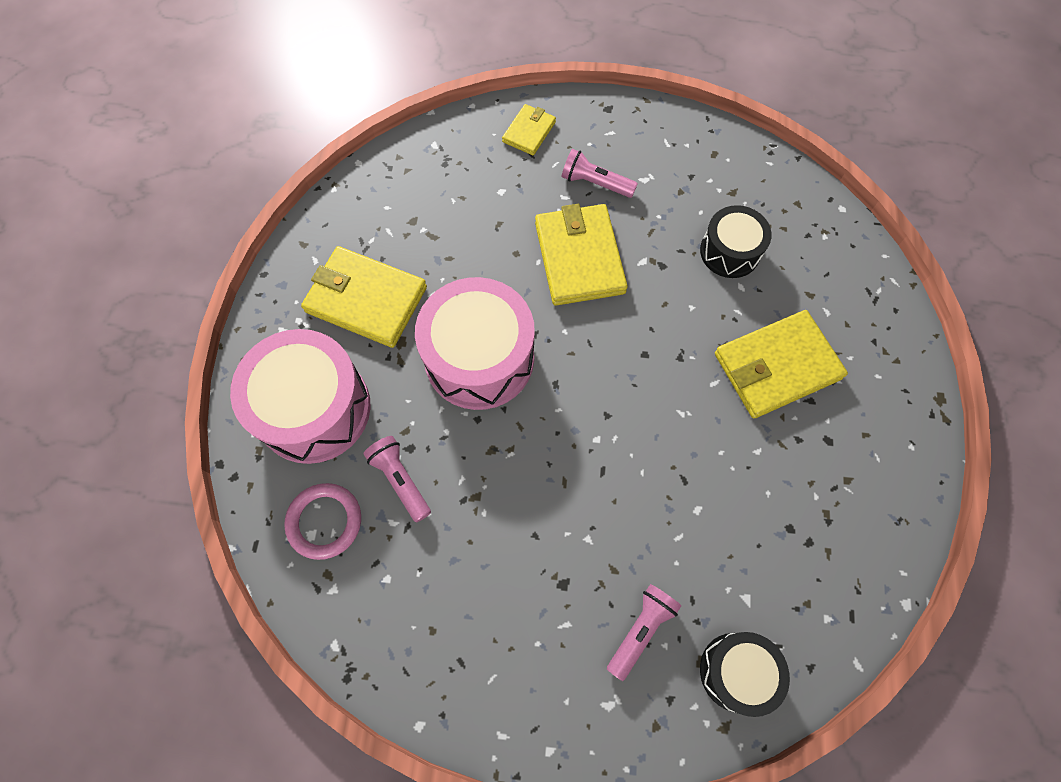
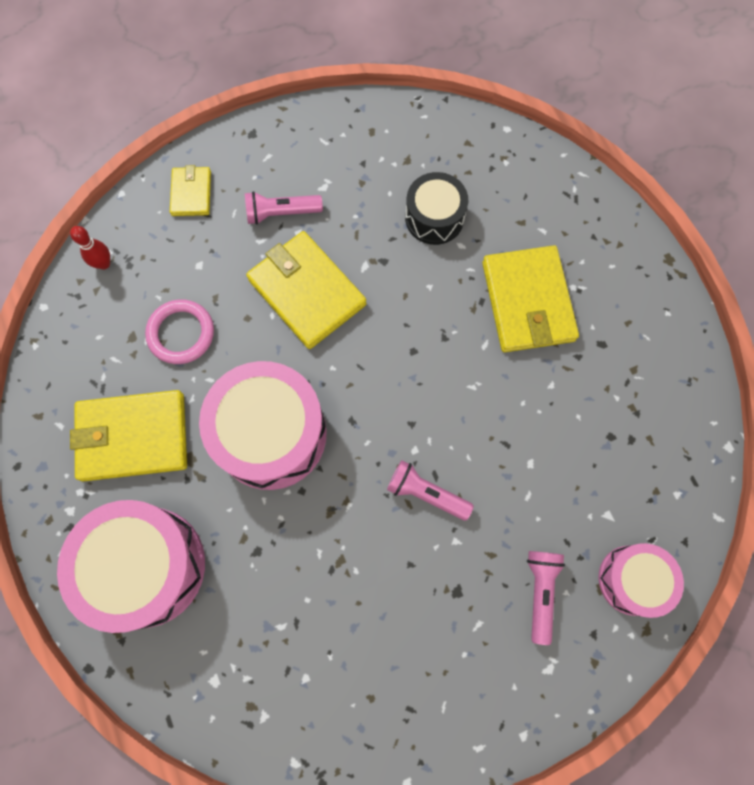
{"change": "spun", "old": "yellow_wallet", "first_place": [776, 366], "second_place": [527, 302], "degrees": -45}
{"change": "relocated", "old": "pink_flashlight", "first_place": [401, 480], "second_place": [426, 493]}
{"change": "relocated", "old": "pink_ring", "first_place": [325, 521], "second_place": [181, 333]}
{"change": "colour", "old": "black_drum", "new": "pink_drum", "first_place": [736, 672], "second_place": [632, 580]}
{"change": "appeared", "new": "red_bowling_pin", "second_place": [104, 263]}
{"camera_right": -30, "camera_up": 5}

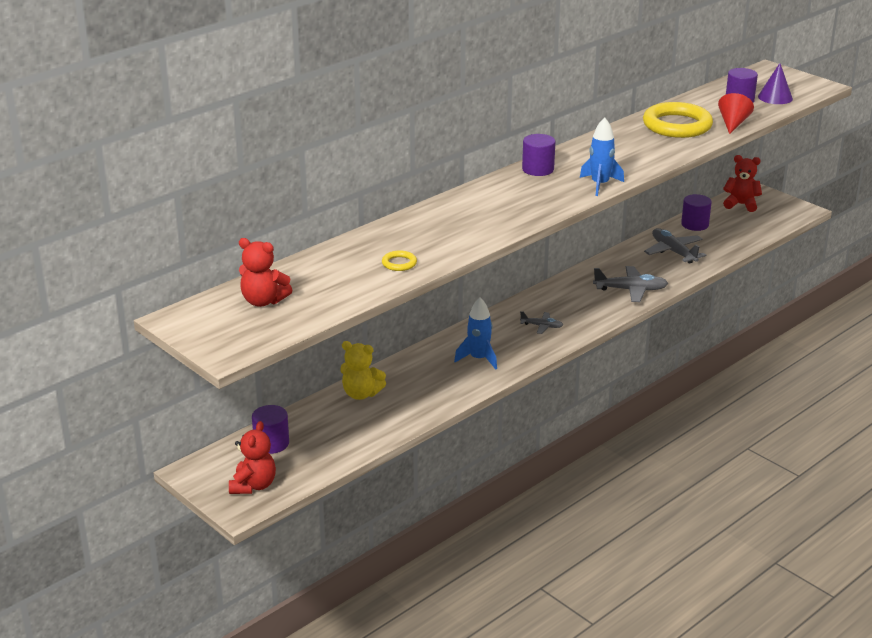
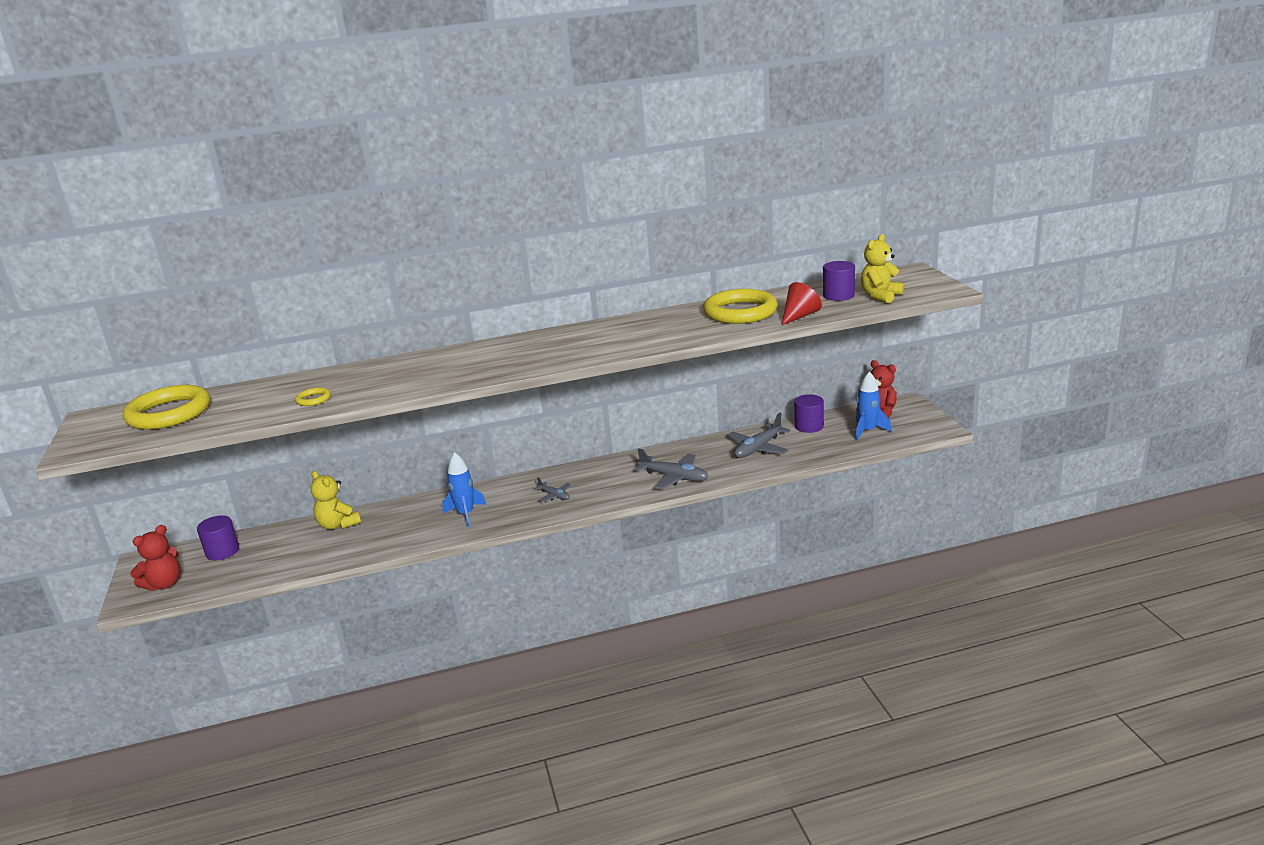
{"change": "exchanged", "old": "purple_cone", "new": "yellow_teddy_bear", "first_place": [775, 97], "second_place": [880, 296]}
{"change": "relocated", "old": "blue_rocket", "first_place": [600, 185], "second_place": [868, 431]}
{"change": "missing", "old": "purple_cylinder", "first_place": [538, 169]}
{"change": "spun", "old": "grey_plane", "first_place": [673, 252], "second_place": [758, 448], "degrees": -135}
{"change": "exchanged", "old": "red_teddy_bear", "new": "yellow_ring", "first_place": [263, 301], "second_place": [169, 413]}
{"camera_right": 30, "camera_up": -5}

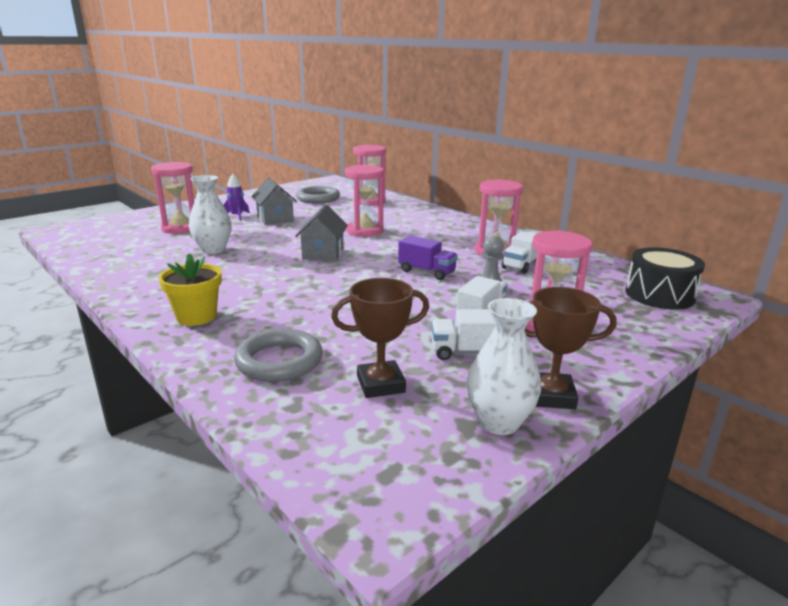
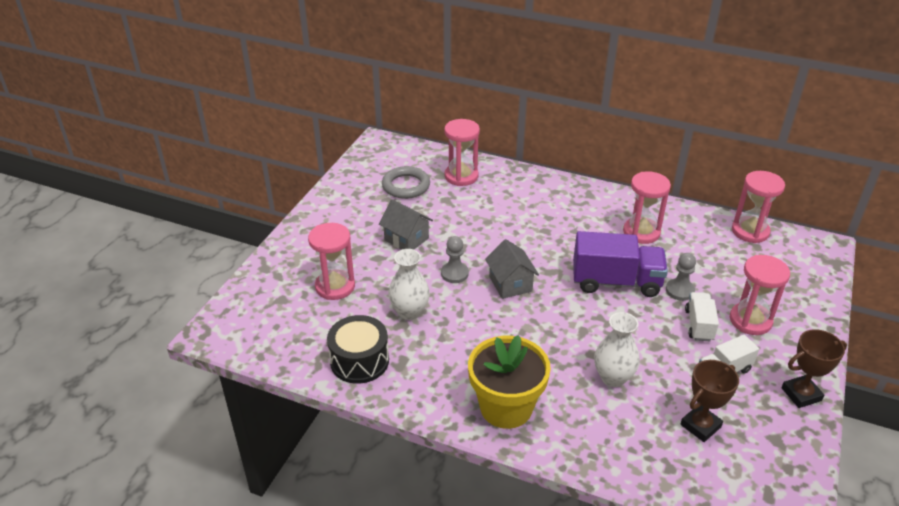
{"change": "relocated", "old": "pink_hourglass", "first_place": [364, 231], "second_place": [750, 231]}
{"change": "missing", "old": "purple_rocket", "first_place": [237, 216]}
{"change": "missing", "old": "white_truck", "first_place": [522, 265]}
{"change": "size", "old": "purple_truck", "first_place": [426, 272], "second_place": [616, 282], "factor": 1.79}
{"change": "relocated", "old": "black_drum", "first_place": [659, 295], "second_place": [359, 361]}
{"change": "size", "old": "yellow_flower_pot", "first_place": [196, 316], "second_place": [506, 407], "factor": 1.58}
{"change": "relocated", "old": "white_vase", "first_place": [499, 422], "second_place": [613, 377]}
{"change": "missing", "old": "grey_ring", "first_place": [279, 361]}
{"change": "appeared", "new": "grey_pawn", "second_place": [454, 273]}
{"camera_right": -25, "camera_up": 15}

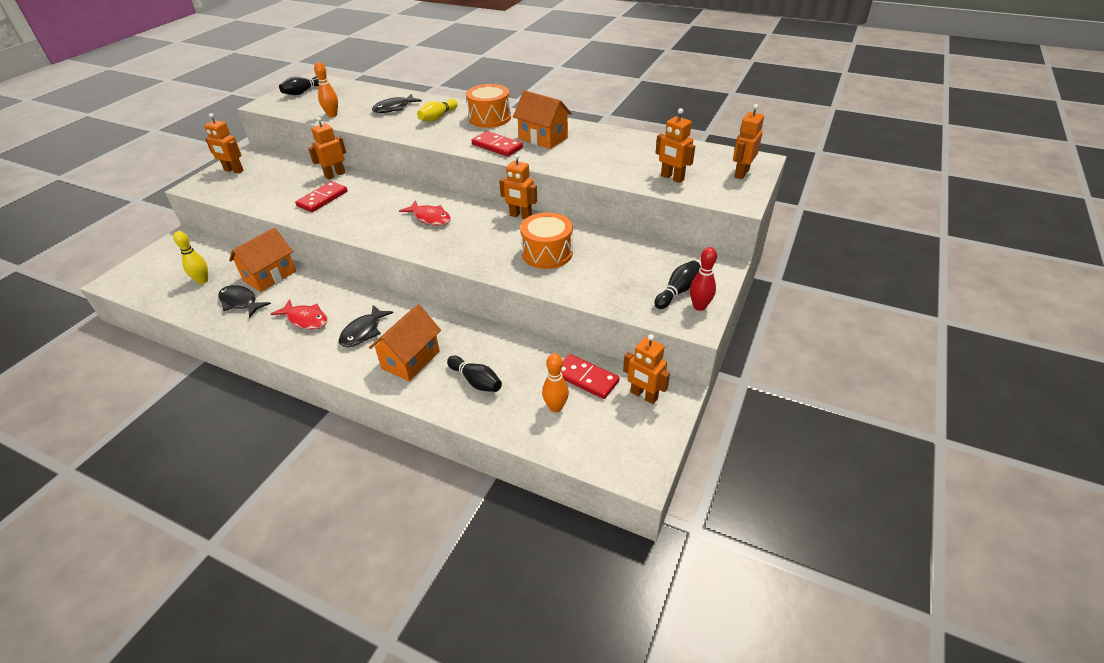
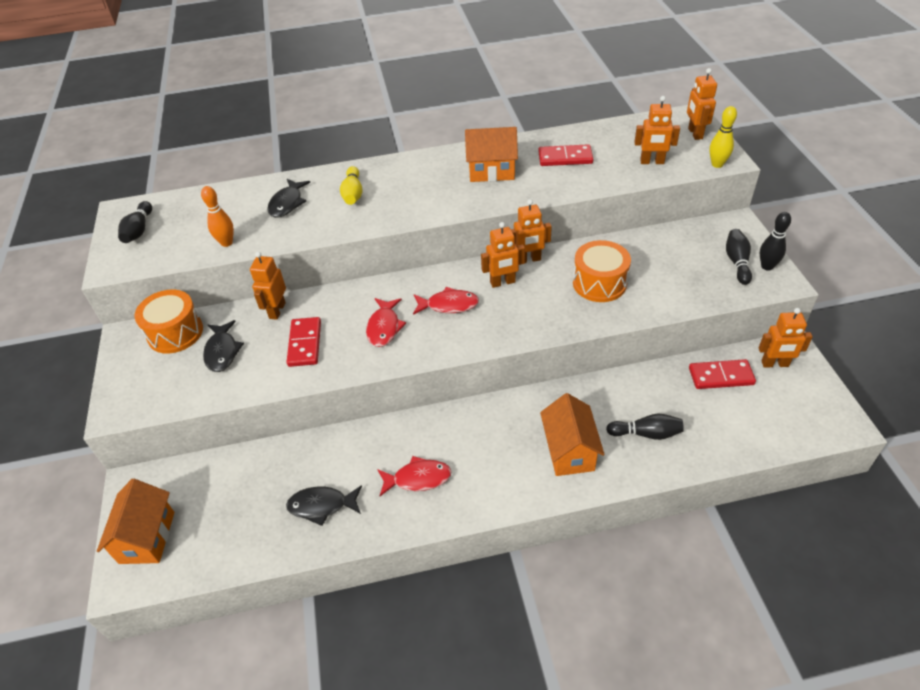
{"change": "relocated", "old": "orange_drum", "first_place": [489, 118], "second_place": [175, 333]}
{"change": "relocated", "old": "orange_robot", "first_place": [233, 171], "second_place": [502, 282]}
{"change": "relocated", "old": "red_domino", "first_place": [497, 146], "second_place": [565, 158]}
{"change": "relocated", "old": "orange_house", "first_place": [270, 276], "second_place": [147, 537]}
{"change": "relocated", "old": "yellow_bowling_pin", "first_place": [202, 281], "second_place": [717, 164]}
{"change": "colour", "old": "red_bowling_pin", "new": "black_bowling_pin", "first_place": [699, 306], "second_place": [767, 266]}
{"change": "relocated", "old": "black_fish", "first_place": [363, 332], "second_place": [222, 352]}
{"change": "missing", "old": "orange_bowling_pin", "first_place": [555, 407]}
{"change": "appeared", "new": "red_fish", "second_place": [384, 327]}
{"camera_right": -35, "camera_up": 5}

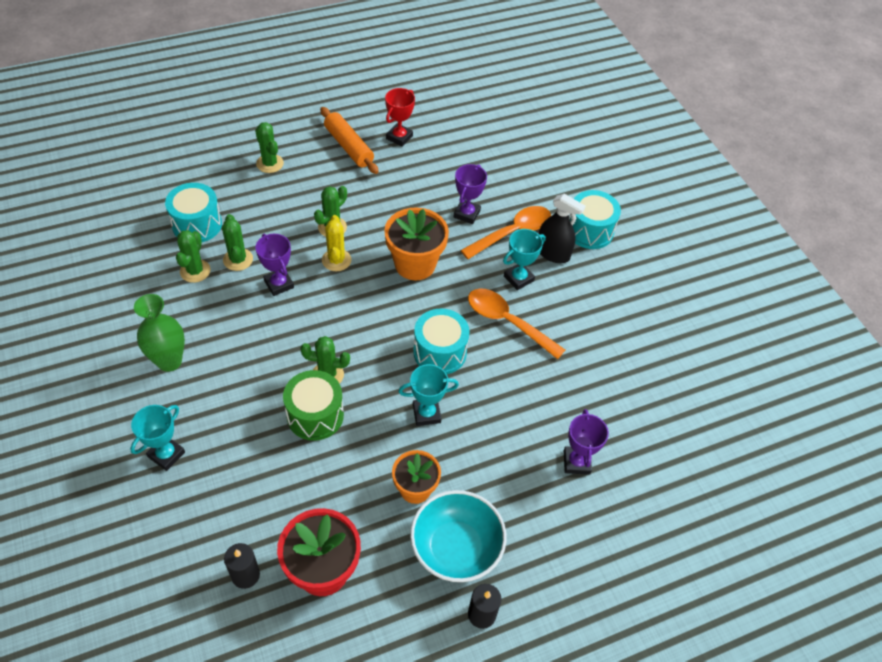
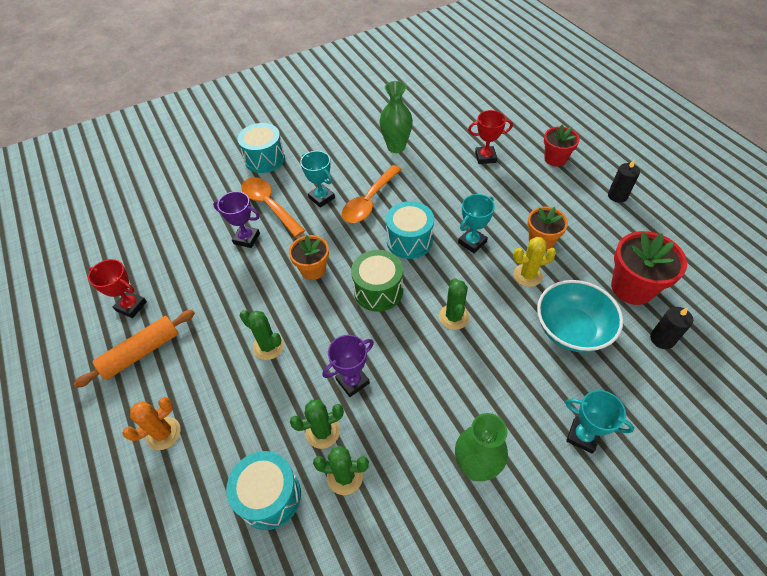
{"change": "colour", "old": "green_cactus", "new": "orange_cactus", "first_place": [270, 163], "second_place": [163, 433]}
{"change": "missing", "old": "black_spray_bottle", "first_place": [553, 253]}
{"change": "size", "old": "orange_flower_pot", "first_place": [415, 264], "second_place": [313, 269], "factor": 0.65}
{"change": "relocated", "old": "yellow_cactus", "first_place": [336, 260], "second_place": [527, 275]}
{"change": "spun", "old": "turquoise_trophy", "first_place": [426, 413], "second_place": [472, 242], "degrees": 60}
{"change": "relocated", "old": "green_drum", "first_place": [315, 415], "second_place": [378, 290]}
{"change": "colour", "old": "purple_trophy", "new": "red_trophy", "first_place": [576, 462], "second_place": [485, 157]}
{"change": "relocated", "old": "turquoise_bowl", "first_place": [456, 548], "second_place": [571, 329]}
{"change": "appeared", "new": "green_vase", "second_place": [396, 147]}
{"change": "appeared", "new": "red_flower_pot", "second_place": [555, 159]}
{"camera_right": -90, "camera_up": 0}

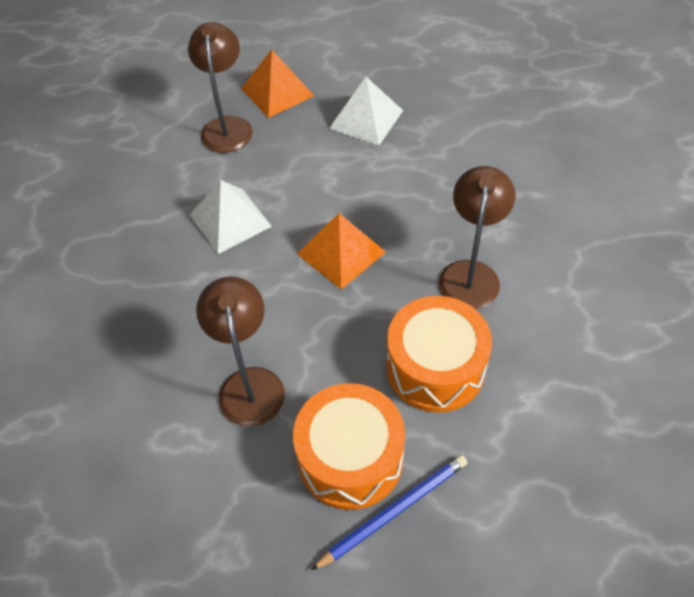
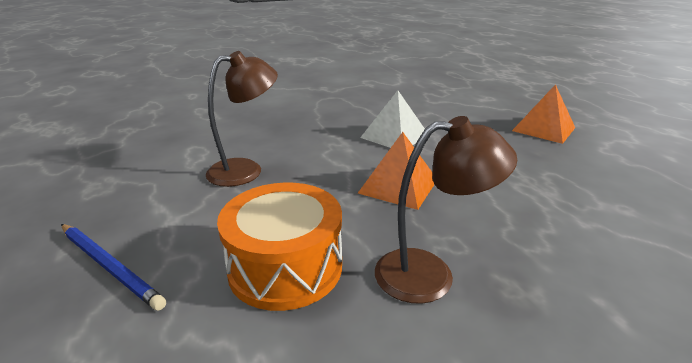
{"change": "missing", "old": "brown_lamp", "first_place": [227, 126]}
{"change": "missing", "old": "white_pyramid", "first_place": [366, 119]}
{"change": "missing", "old": "orange_drum", "first_place": [350, 458]}
{"camera_right": 70, "camera_up": -25}

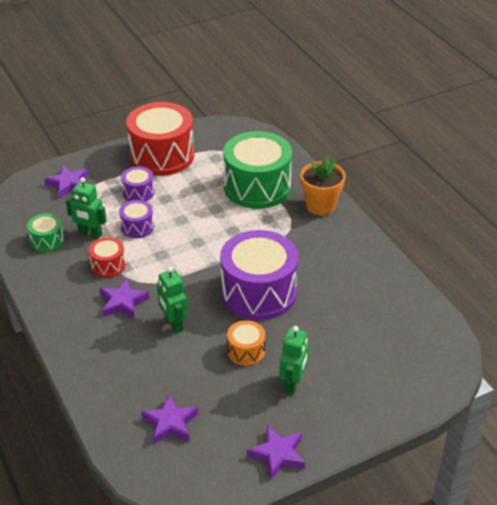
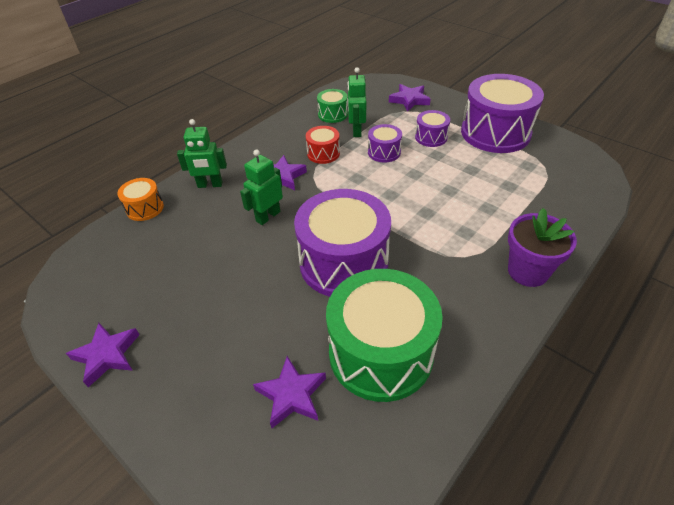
{"change": "colour", "old": "red_drum", "new": "purple_drum", "first_place": [162, 156], "second_place": [495, 133]}
{"change": "relocated", "old": "green_drum", "first_place": [257, 187], "second_place": [380, 353]}
{"change": "colour", "old": "orange_flower_pot", "new": "purple_flower_pot", "first_place": [320, 206], "second_place": [527, 271]}
{"change": "relocated", "old": "orange_drum", "first_place": [246, 351], "second_place": [145, 208]}
{"change": "relocated", "old": "green_robot", "first_place": [293, 384], "second_place": [210, 185]}
{"change": "relocated", "old": "purple_star", "first_place": [170, 423], "second_place": [291, 395]}
{"camera_right": 70, "camera_up": 5}

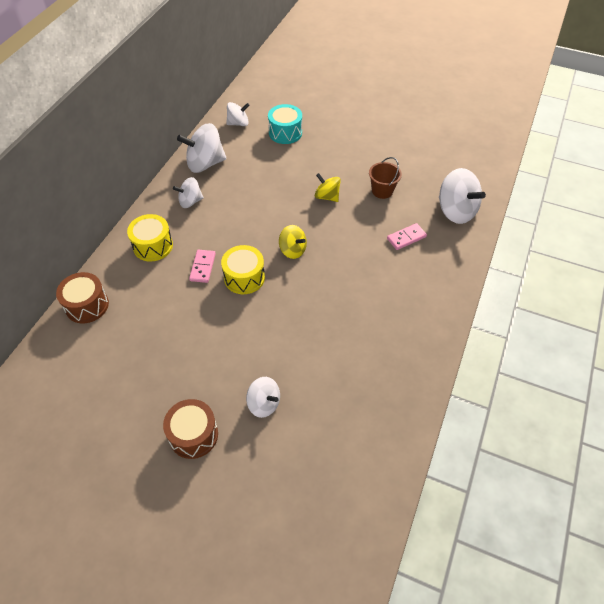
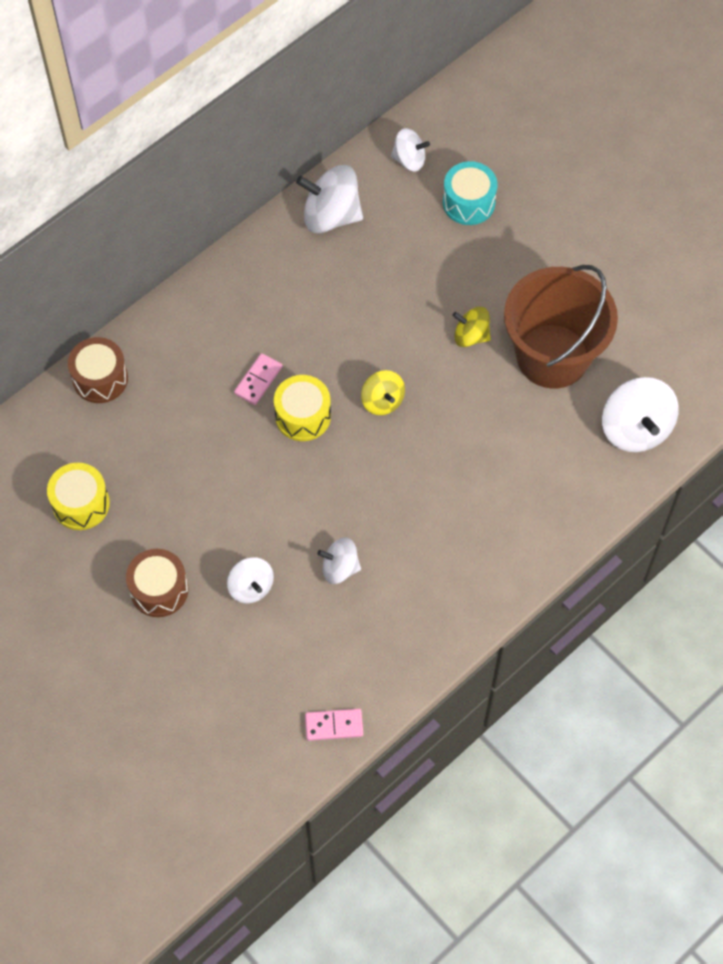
{"change": "size", "old": "brown_bucket", "first_place": [382, 191], "second_place": [552, 356], "factor": 2.29}
{"change": "spun", "old": "yellow_spinning_top", "first_place": [327, 196], "second_place": [471, 336], "degrees": -45}
{"change": "relocated", "old": "white_spinning_top", "first_place": [190, 201], "second_place": [340, 568]}
{"change": "relocated", "old": "yellow_drum", "first_place": [153, 246], "second_place": [81, 504]}
{"change": "relocated", "old": "pink_domino", "first_place": [406, 238], "second_place": [334, 725]}
{"camera_right": 25, "camera_up": 10}

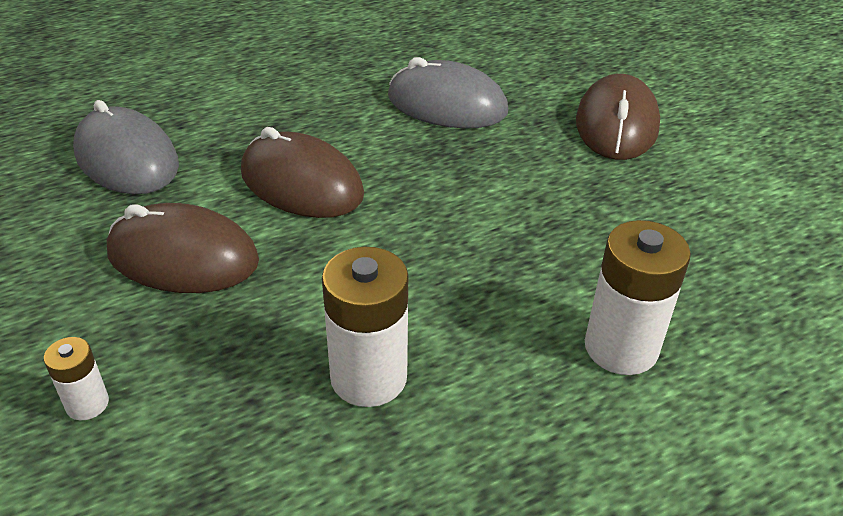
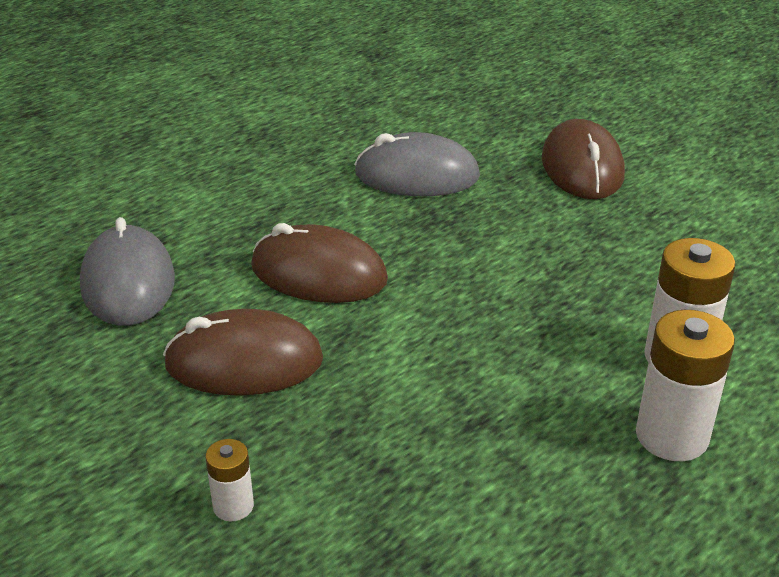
{"change": "spun", "old": "grey_mouse", "first_place": [127, 159], "second_place": [128, 283], "degrees": 45}
{"change": "relocated", "old": "white_battery", "first_place": [368, 377], "second_place": [671, 436]}
{"camera_right": -15, "camera_up": -5}

